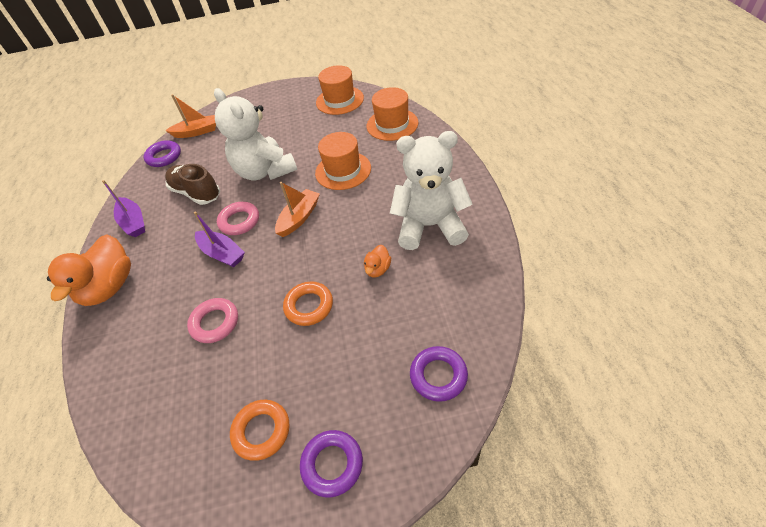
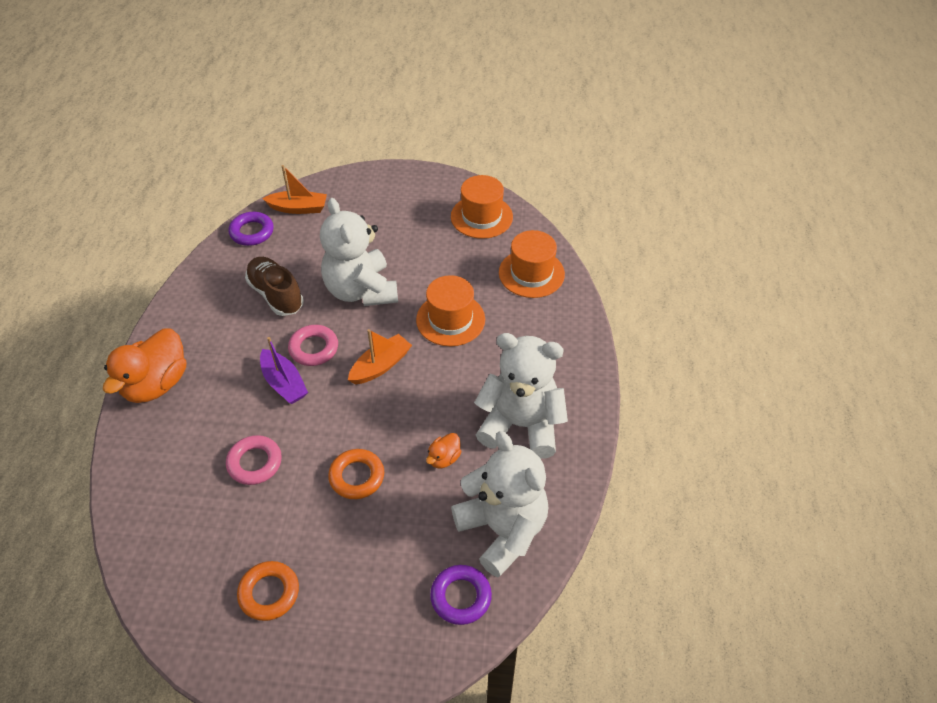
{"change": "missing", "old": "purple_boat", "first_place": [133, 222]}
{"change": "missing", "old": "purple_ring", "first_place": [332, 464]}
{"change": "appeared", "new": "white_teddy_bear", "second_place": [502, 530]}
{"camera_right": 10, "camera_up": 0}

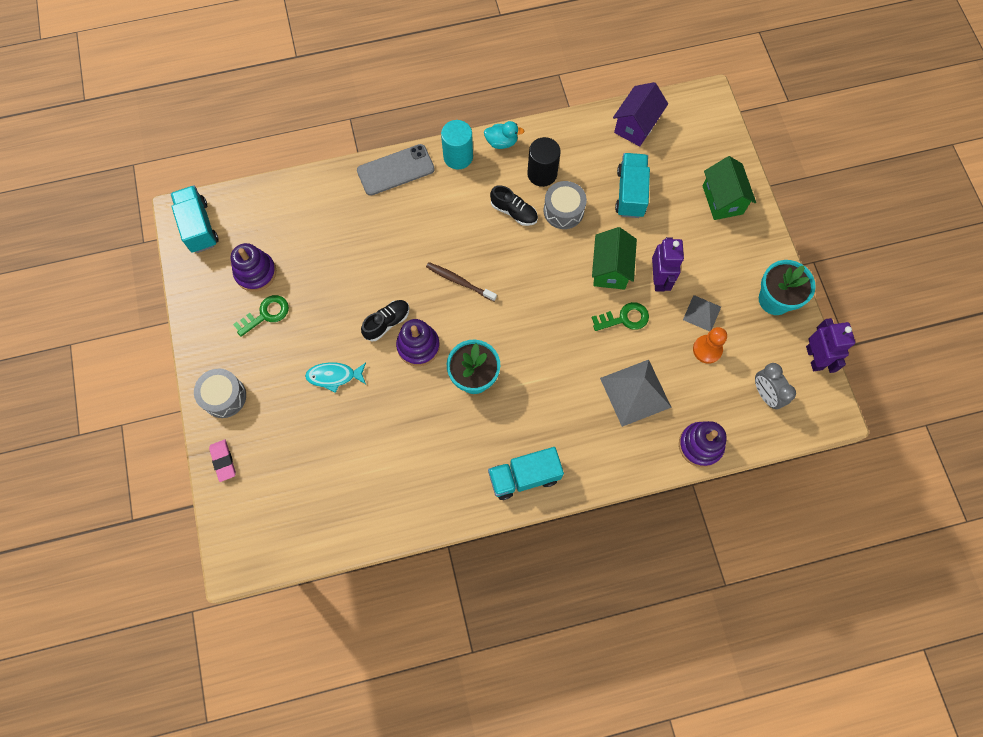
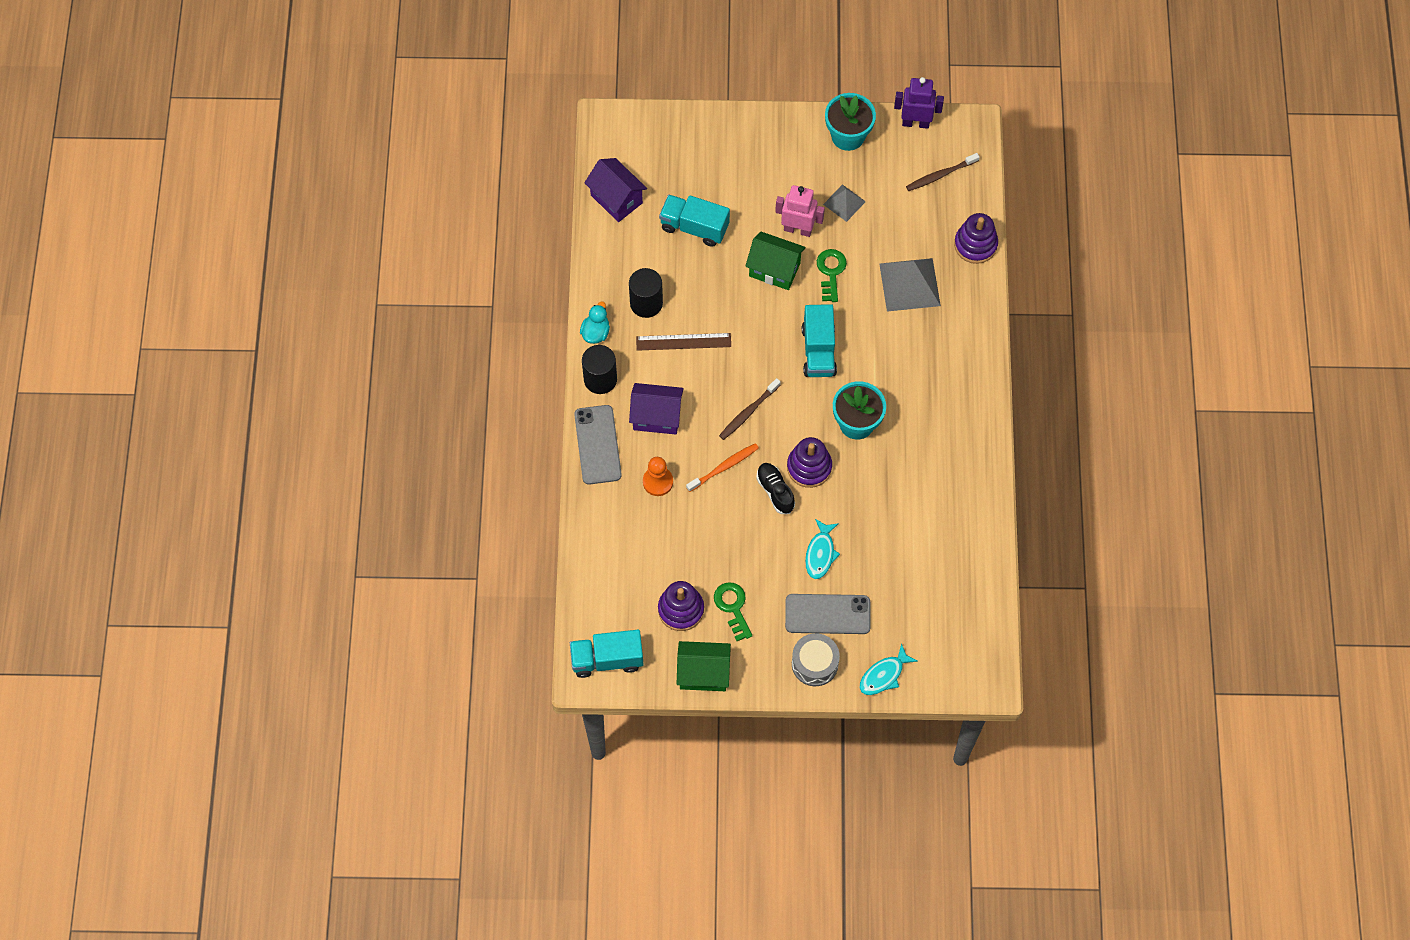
{"change": "colour", "old": "turquoise_cylinder", "new": "black_cylinder", "first_place": [458, 157], "second_place": [600, 379]}
{"change": "relocated", "old": "green_house", "first_place": [722, 200], "second_place": [703, 673]}
{"change": "missing", "old": "grey_drum", "first_place": [563, 211]}
{"change": "exchanged", "old": "black_shoe", "new": "brown_ruler", "first_place": [514, 212], "second_place": [683, 341]}
{"change": "colour", "old": "purple_robot", "new": "pink_robot", "first_place": [659, 279], "second_place": [798, 229]}
{"change": "relocated", "old": "orange_pawn", "first_place": [707, 349], "second_place": [658, 482]}
{"change": "exchanged", "old": "grey_clock", "new": "brown_toothbrush", "first_place": [765, 394], "second_place": [940, 175]}
{"change": "exchanged", "old": "pink_eraser", "new": "turquoise_fish", "first_place": [223, 461], "second_place": [884, 675]}
{"change": "relocated", "old": "turquoise_truck", "first_place": [524, 477], "second_place": [818, 351]}
{"change": "appeared", "new": "purple_house", "second_place": [656, 417]}
{"change": "appeared", "new": "orange_toothbrush", "second_place": [724, 467]}
{"change": "appeared", "new": "grey_phone", "second_place": [827, 614]}
{"camera_right": -75, "camera_up": -5}

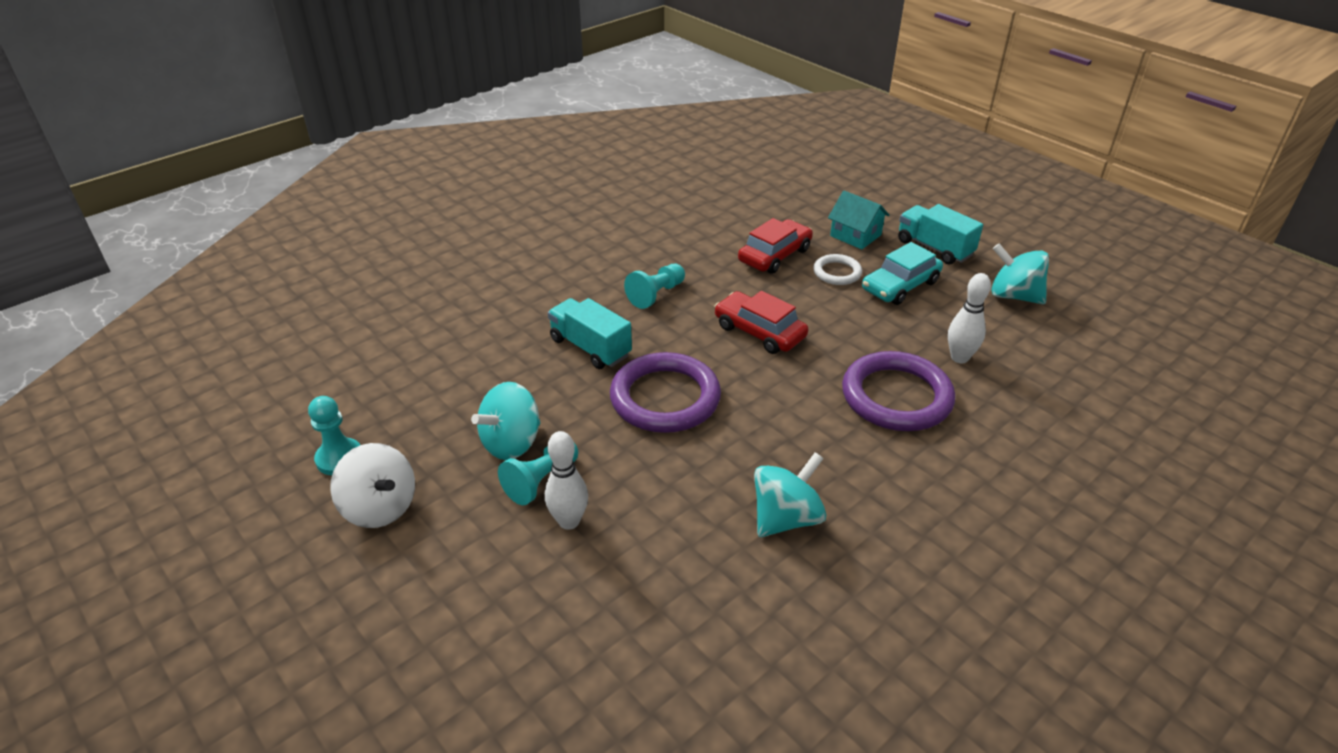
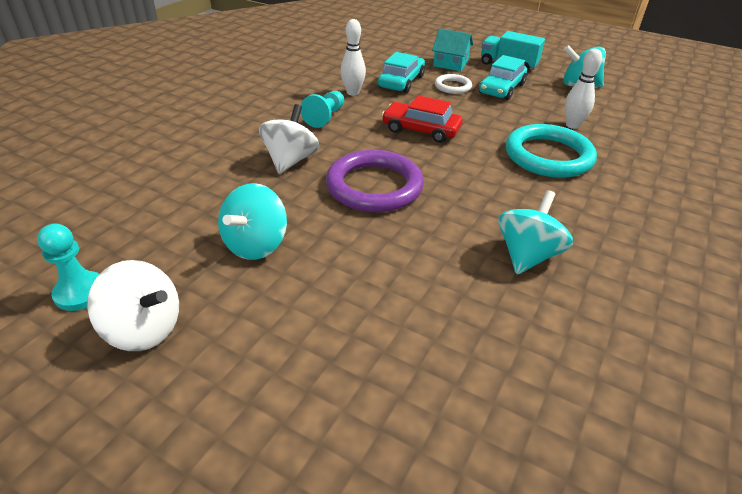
{"change": "colour", "old": "red_car", "new": "turquoise_car", "first_place": [775, 255], "second_place": [401, 82]}
{"change": "exchanged", "old": "turquoise_truck", "new": "white_spinning_top", "first_place": [590, 348], "second_place": [290, 161]}
{"change": "colour", "old": "purple_ring", "new": "turquoise_ring", "first_place": [896, 397], "second_place": [548, 156]}
{"change": "relocated", "old": "white_bowling_pin", "first_place": [569, 521], "second_place": [353, 92]}
{"change": "missing", "old": "turquoise_pawn", "first_place": [541, 481]}
{"camera_right": -20, "camera_up": 0}

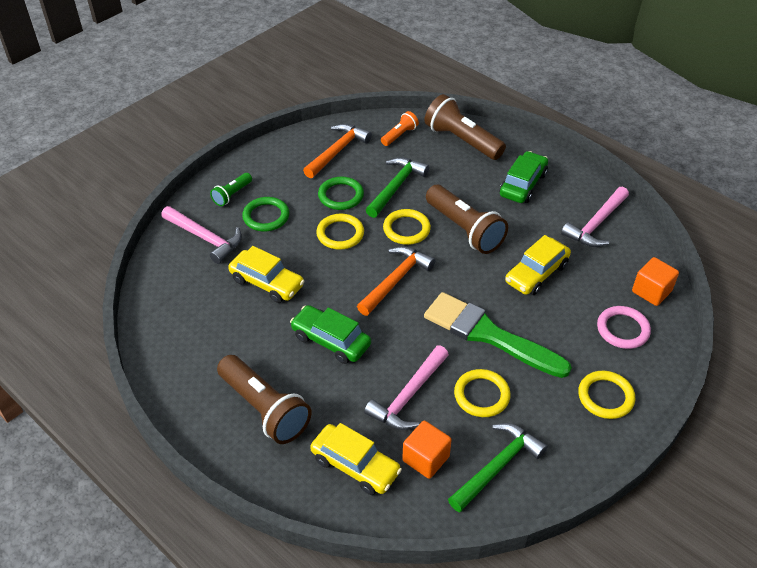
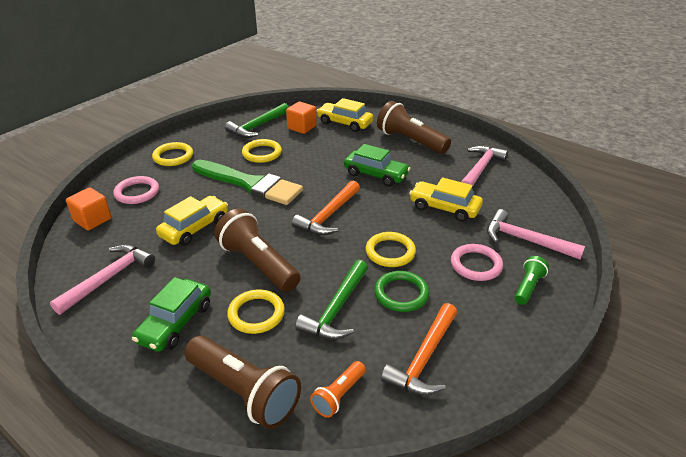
{"change": "colour", "old": "green_ring", "new": "pink_ring", "first_place": [266, 216], "second_place": [476, 265]}
{"change": "relocated", "old": "yellow_ring", "first_place": [406, 229], "second_place": [256, 314]}
{"change": "relocated", "old": "pink_hammer", "first_place": [408, 396], "second_place": [480, 169]}
{"camera_right": 175, "camera_up": -10}

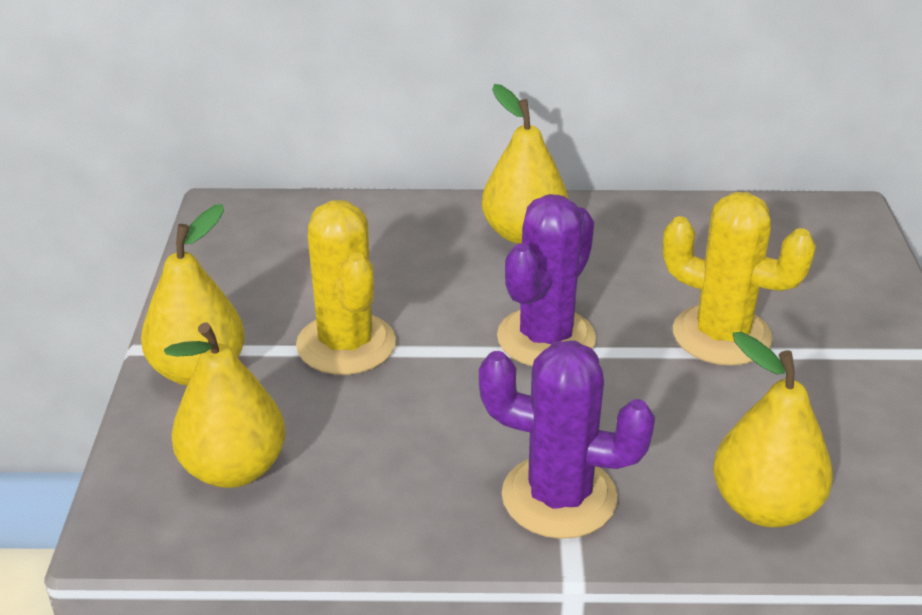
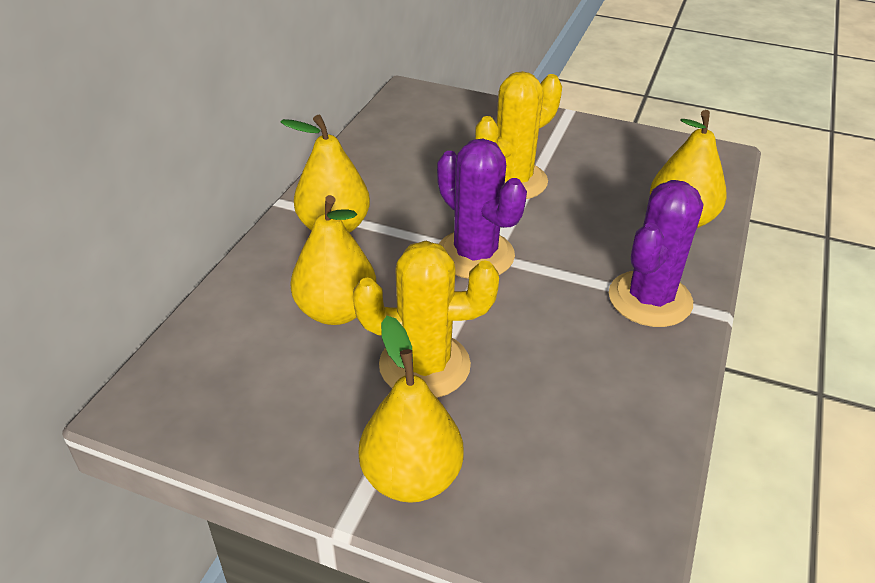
{"change": "relocated", "old": "yellow_pear", "first_place": [234, 469], "second_place": [336, 311]}
{"camera_right": -70, "camera_up": 5}

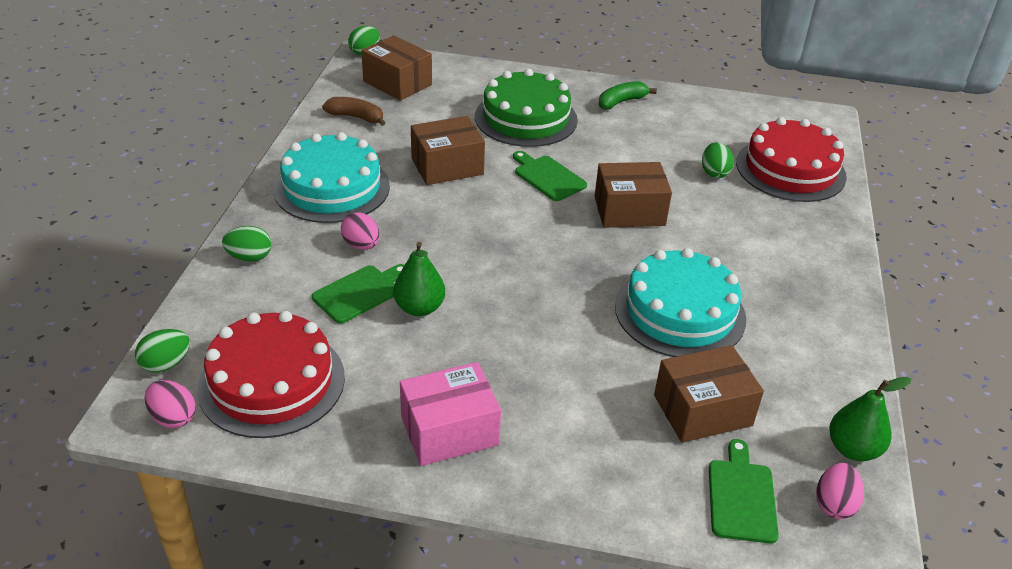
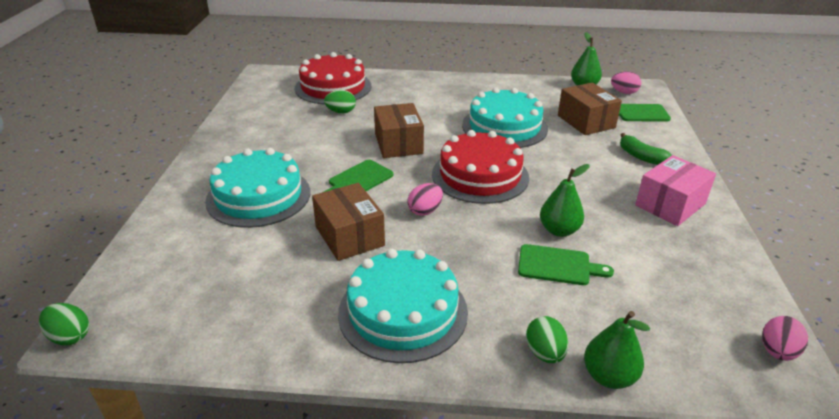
{"change": "missing", "old": "brown_box", "first_place": [397, 83]}
{"change": "colour", "old": "green_cake", "new": "turquoise_cake", "first_place": [526, 118], "second_place": [258, 196]}
{"change": "relocated", "old": "green_banana", "first_place": [621, 102], "second_place": [641, 157]}
{"change": "missing", "old": "brown_banana", "first_place": [356, 117]}
{"change": "relocated", "old": "pink_egg", "first_place": [361, 245], "second_place": [425, 211]}
{"change": "spun", "old": "green_cutting_board", "first_place": [359, 292], "second_place": [558, 265], "degrees": 150}
{"change": "relocated", "old": "red_cake", "first_place": [271, 382], "second_place": [480, 175]}
{"change": "missing", "old": "green_egg", "first_place": [166, 364]}
{"change": "spun", "old": "pink_box", "first_place": [449, 430], "second_place": [670, 204], "degrees": 75}
{"change": "appeared", "new": "green_pear", "second_place": [608, 376]}
{"camera_right": -95, "camera_up": -5}

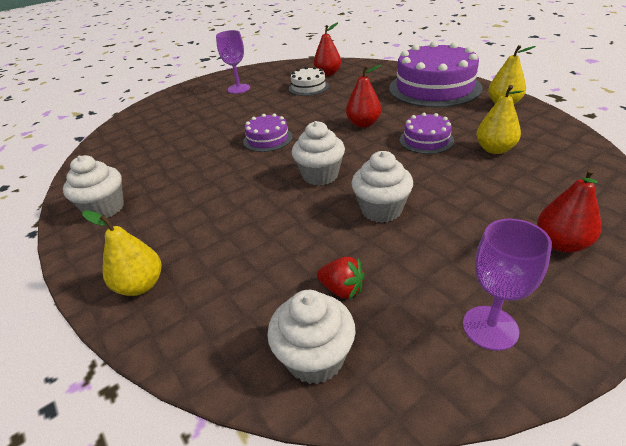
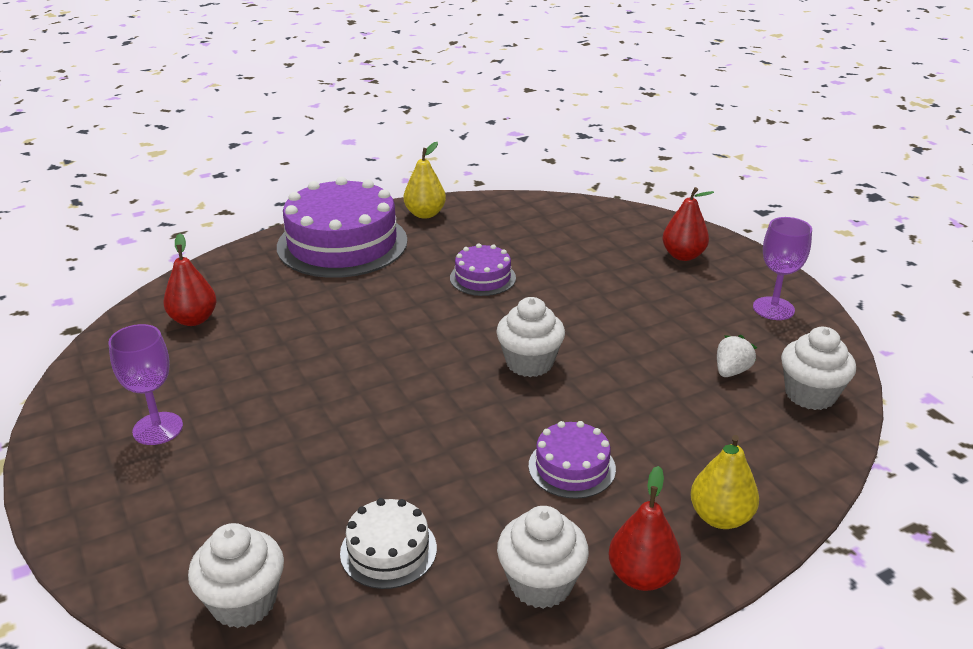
{"change": "relocated", "old": "red_pear", "first_place": [363, 124], "second_place": [641, 576]}
{"change": "relocated", "old": "white_cake", "first_place": [308, 87], "second_place": [388, 550]}
{"change": "missing", "old": "yellow_pear", "first_place": [494, 149]}
{"change": "relocated", "old": "purple_cake", "first_place": [267, 139], "second_place": [572, 467]}
{"change": "relocated", "old": "white_cupcake", "first_place": [381, 210], "second_place": [244, 602]}
{"change": "colour", "old": "red_strawberry", "new": "white_strawberry", "first_place": [342, 289], "second_place": [731, 371]}
{"camera_right": -85, "camera_up": -5}

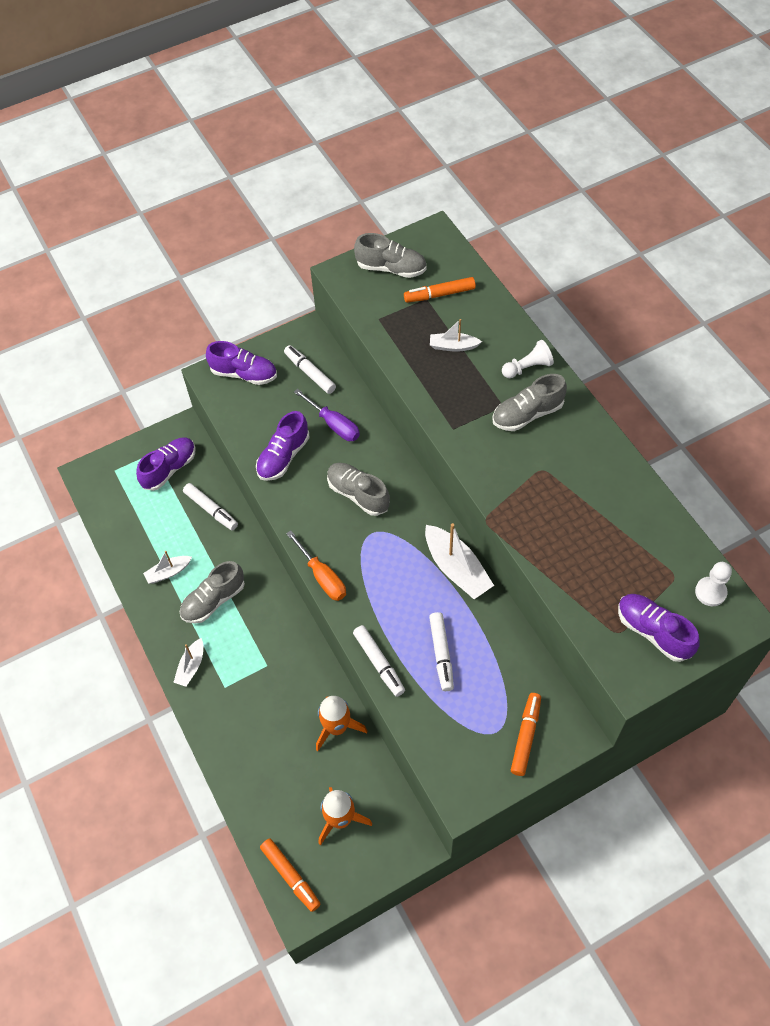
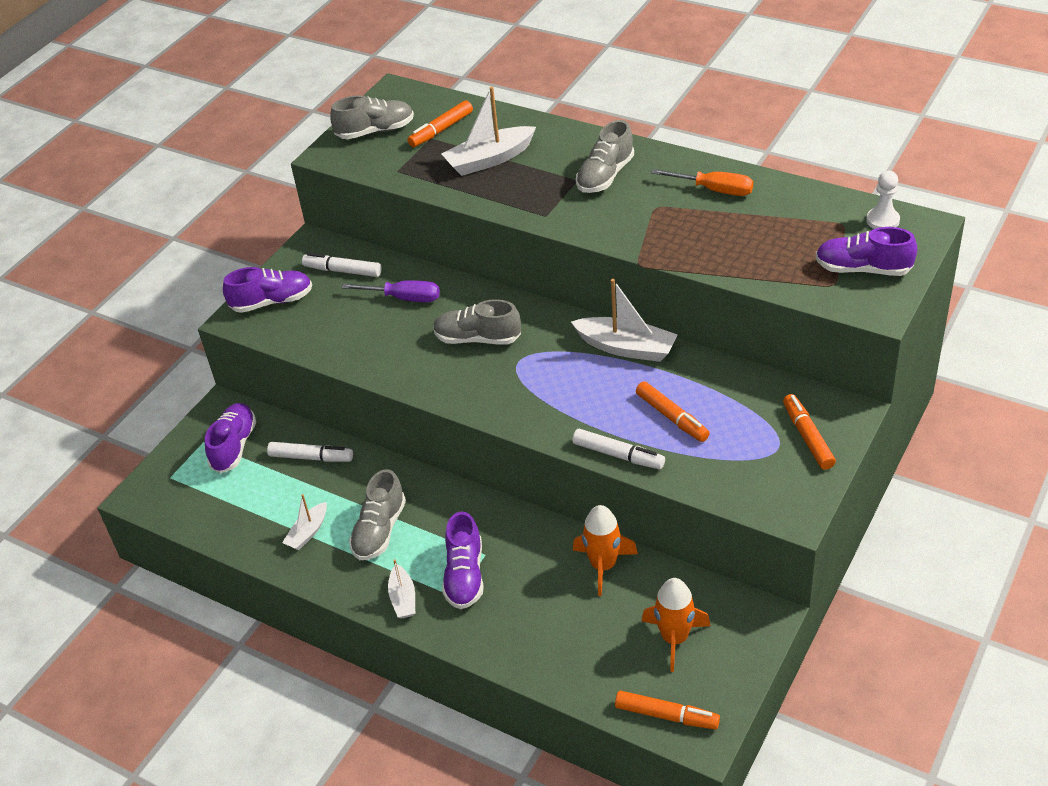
{"change": "size", "old": "white_boat", "first_place": [453, 346], "second_place": [489, 159], "factor": 1.74}
{"change": "missing", "old": "white_pawn", "first_place": [527, 367]}
{"change": "relocated", "old": "purple_shoe", "first_place": [283, 456], "second_place": [464, 575]}
{"change": "relocated", "old": "orange_screwdriver", "first_place": [322, 576], "second_place": [714, 190]}
{"change": "colour", "old": "white_marker", "new": "orange_marker", "first_place": [441, 654], "second_place": [672, 417]}
{"camera_right": -30, "camera_up": -15}

